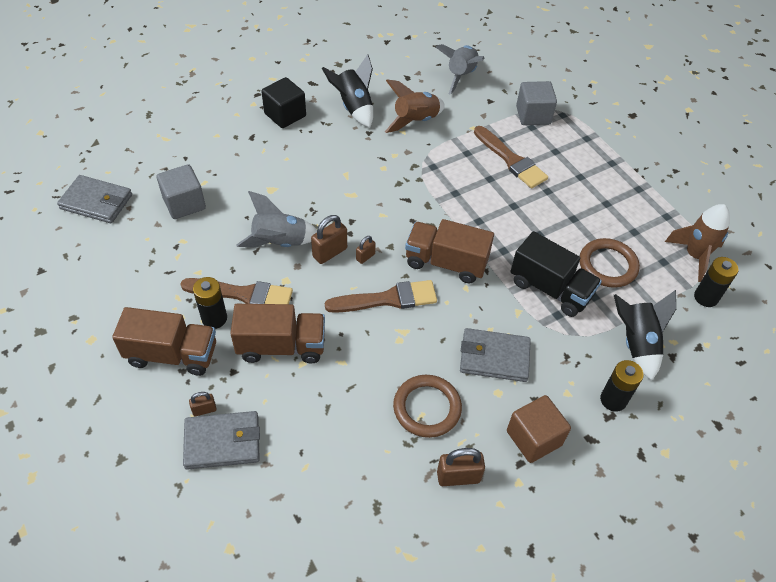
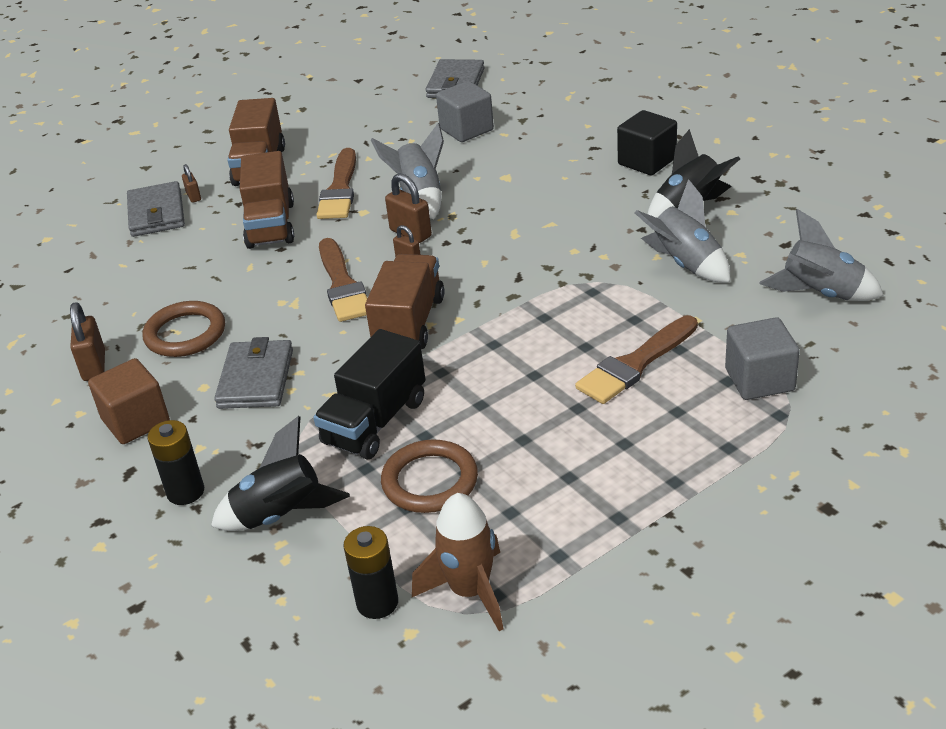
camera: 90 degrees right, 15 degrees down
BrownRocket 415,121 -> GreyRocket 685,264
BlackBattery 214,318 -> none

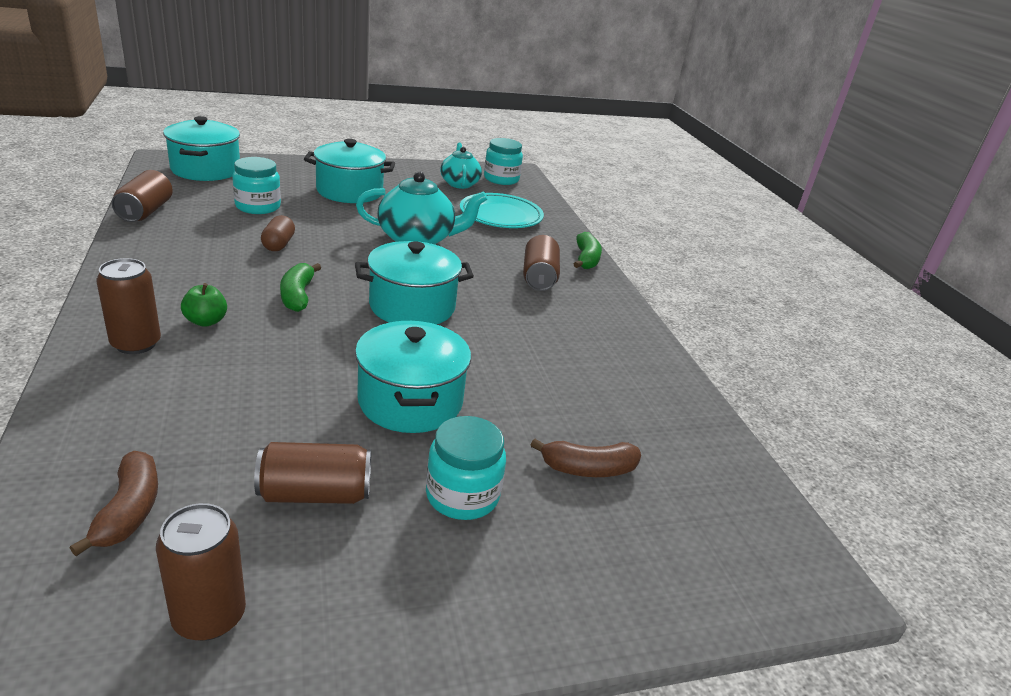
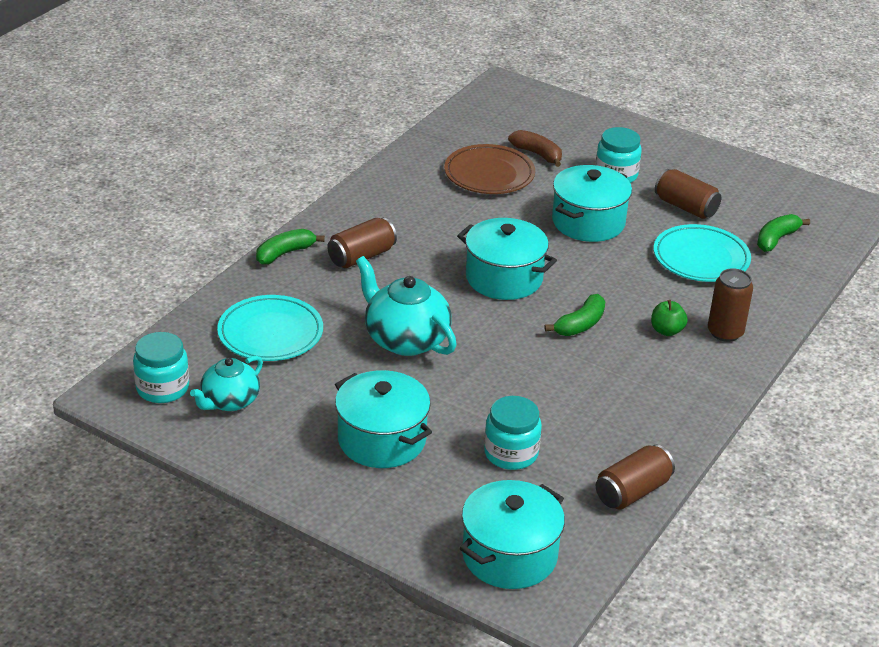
camera: 130 degrees left, 5 degrees up
BrownCapsule 278,244 -> none
BrownBanana 129,510 -> GreenBanana 776,239
BrownCan 209,616 -> none
none -> BrownPlate 489,174
none -> TurquoisePlate 701,258

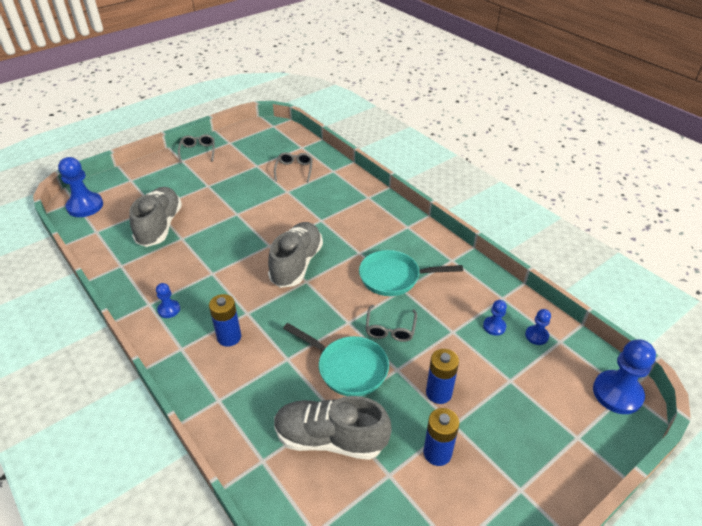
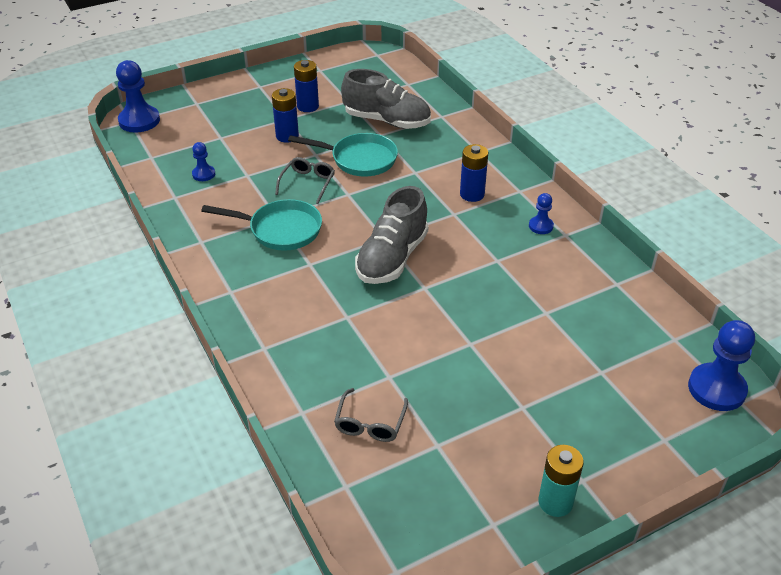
camera: 170 degrees left, 0 degrees up
GreyGlasses 198,152 -> TurquoiseBattery 555,502
GreyShoe 160,226 -> none
BluePawn 536,336 -> none
TurquoisePan 348,368 -> TurquoisePan 359,159, 150 degrees clockwise

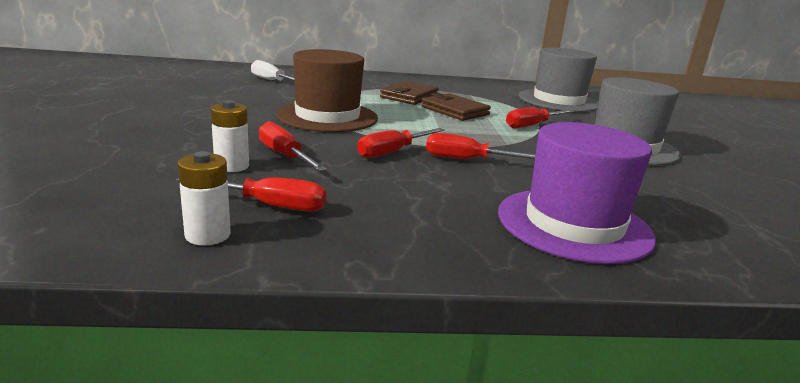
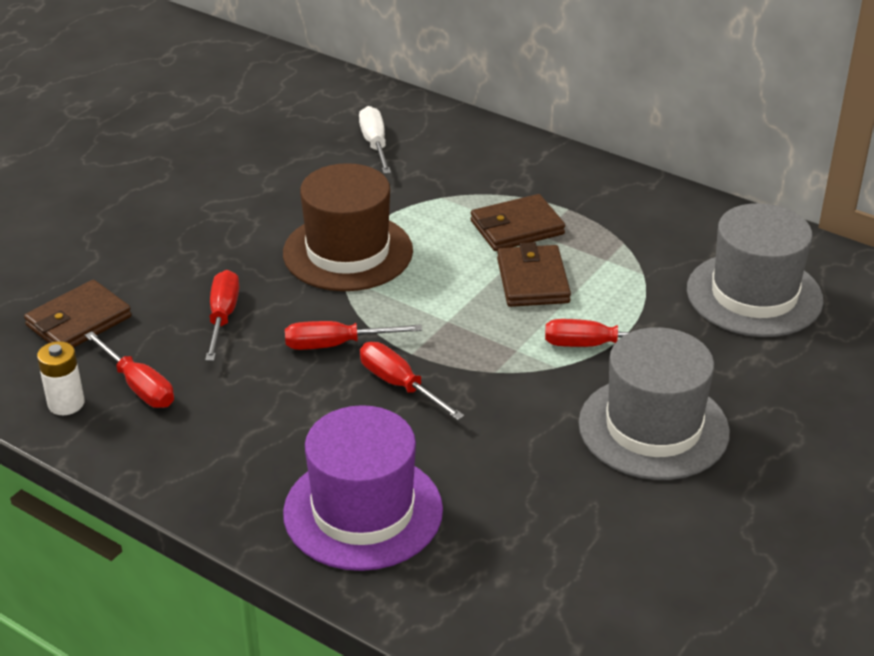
camera: 40 degrees right, 15 degrees up
WhiteBattery 232,166 -> none
none -> BrownWallet 79,321

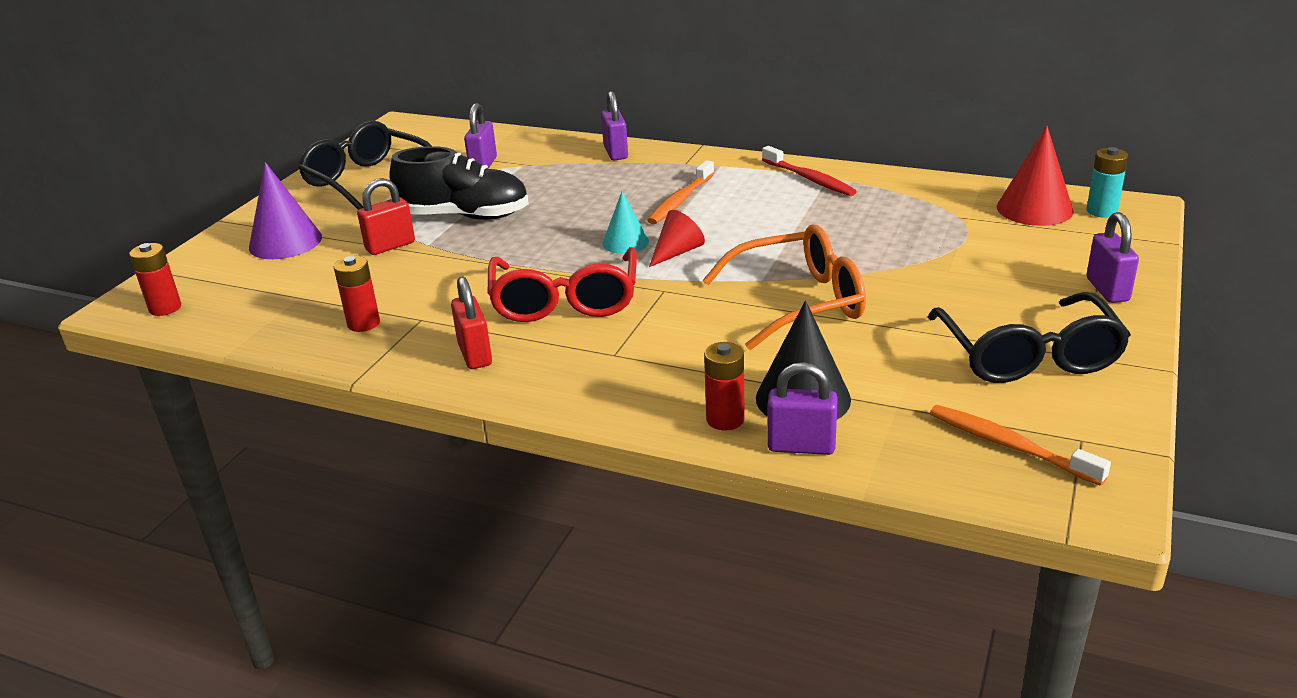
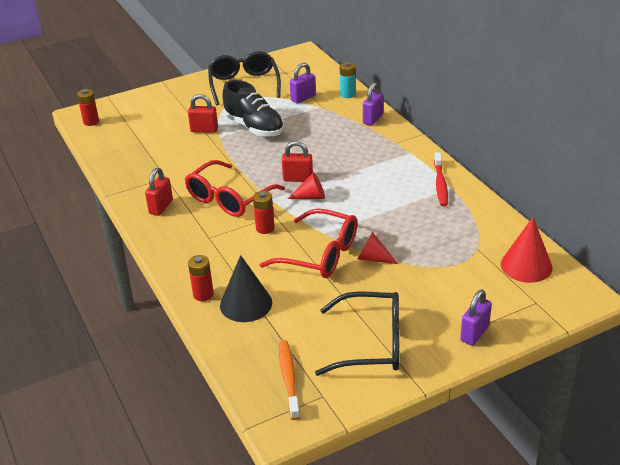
camera: 40 degrees right, 5 degrees up
TurquoiseBattery 1101,211 -> TurquoiseBattery 347,94, relocated
OrangeToothbrush 680,200 -> none
PurpleCone 285,242 -> none
TurquoiseCone 625,242 -> RedPadlock 298,179
OrangeGlasses 800,302 -> RedGlasses 320,255
RedBattery 363,323 -> RedBattery 265,228, relocated
BlackGlasses 1028,356 -> BlackGlasses 372,344, 120 degrees counterclockwise
PurplePadlock 801,446 -> none
none -> RedCone 373,258

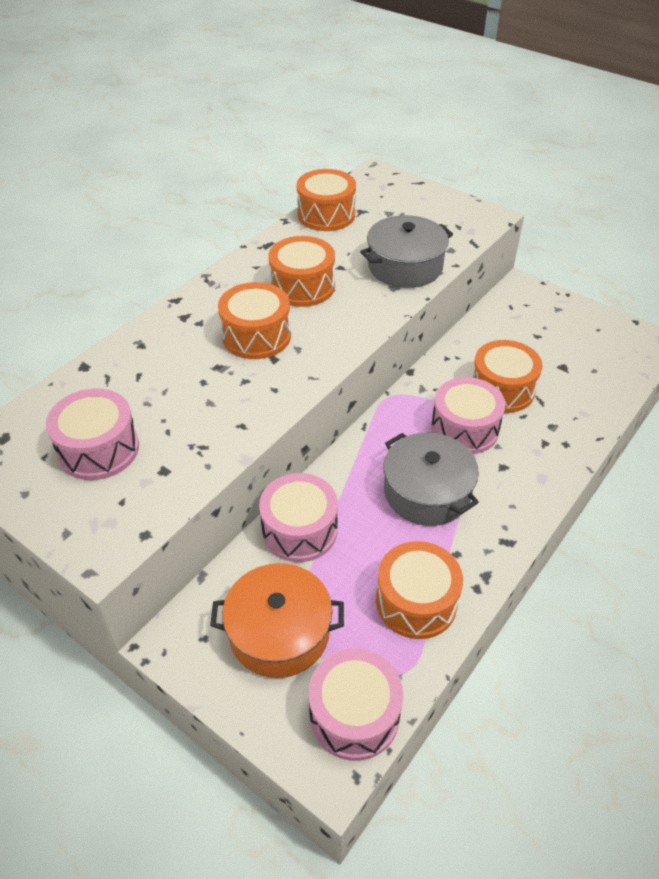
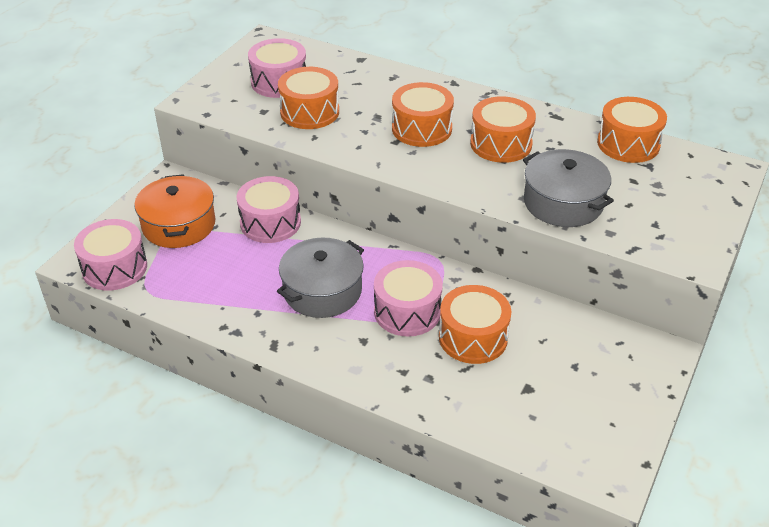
camera: 80 degrees right, 5 degrees down
OrangeDrum 416,602 -> OrangeDrum 309,112, relocated

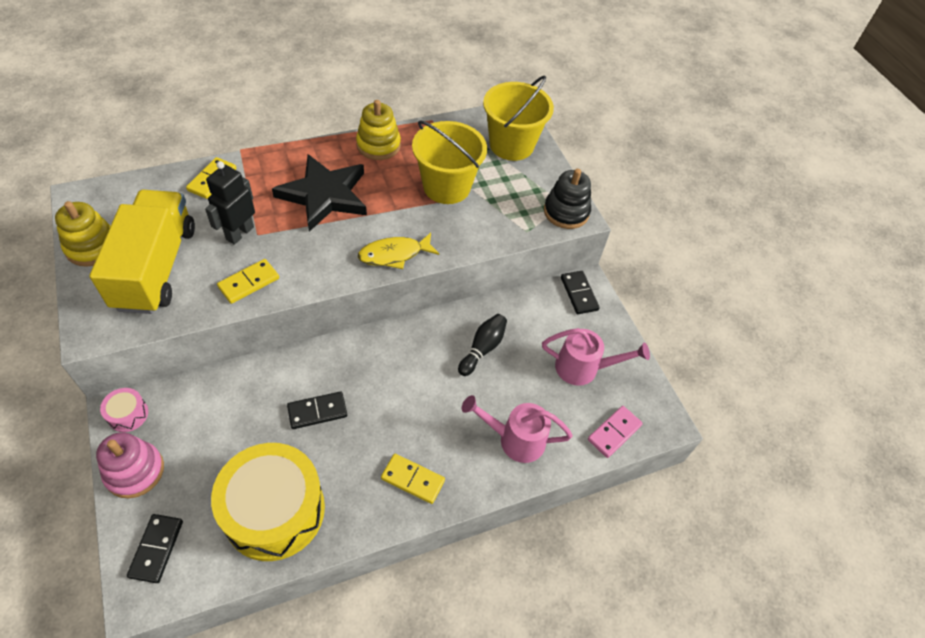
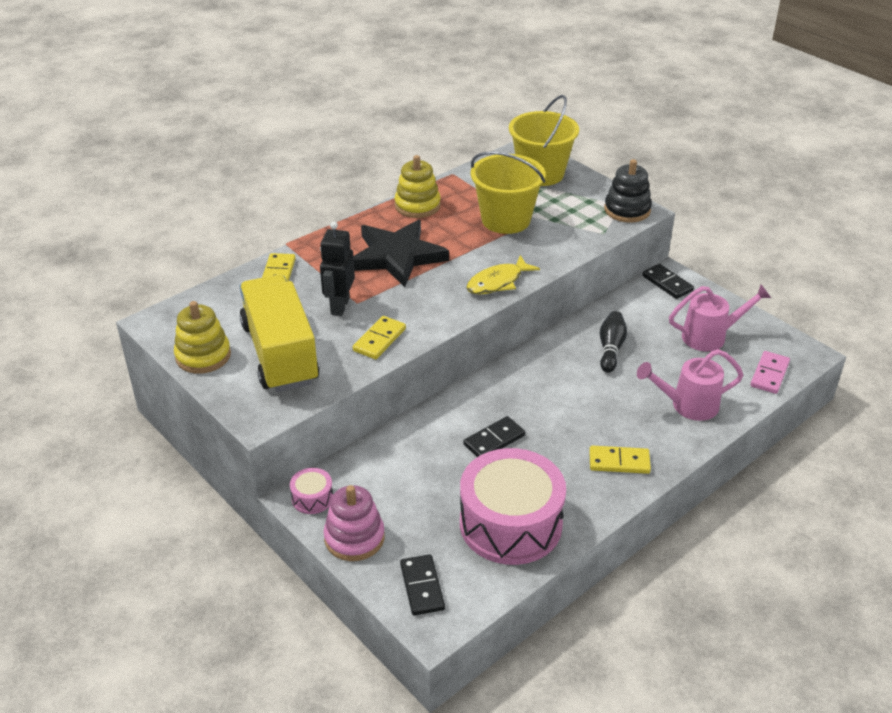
camera: 15 degrees left, 15 degrees down
YellowDrum 274,510 -> PinkDrum 510,524

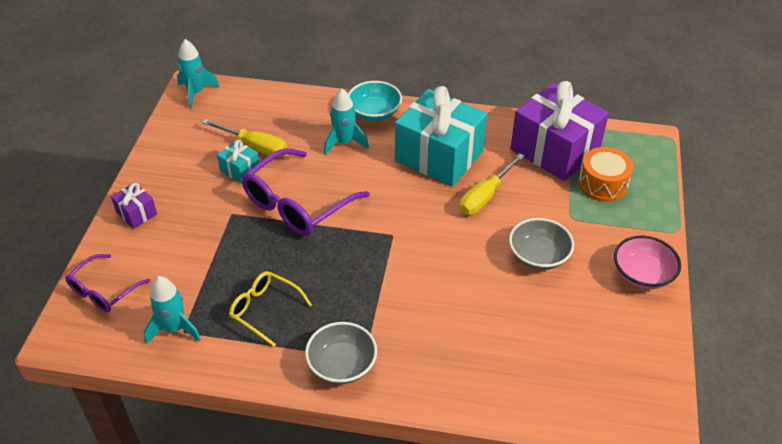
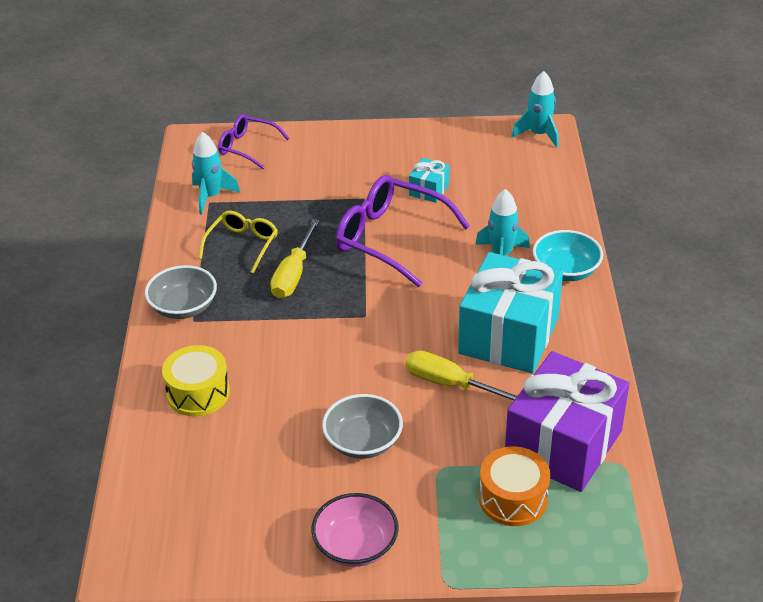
camera: 80 degrees right, 5 degrees down
YellowScrewdriver 255,146 -> YellowScrewdriver 293,274, relocated
PurpleGift 136,213 -> none
none -> YellowDrum 198,393

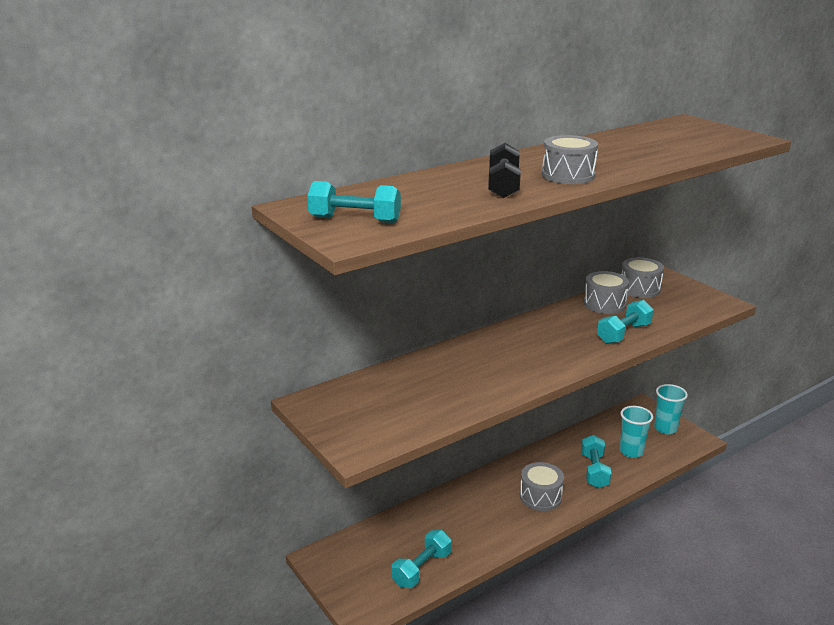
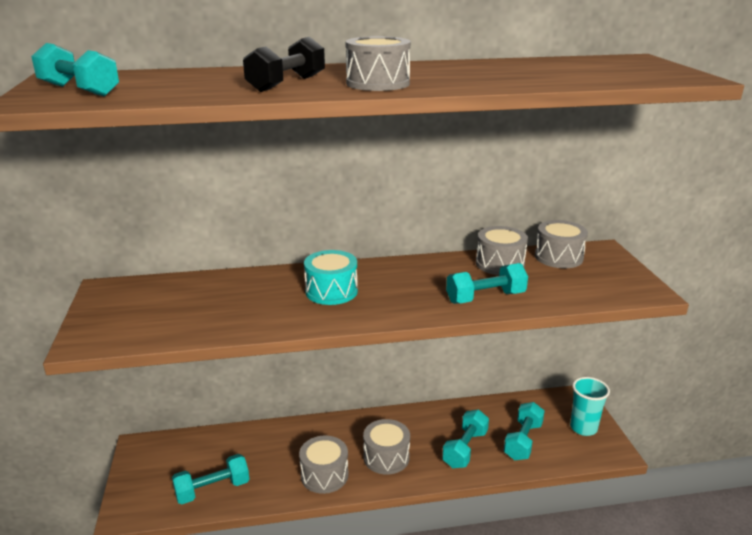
camera: 25 degrees right, 0 degrees up
TurquoiseCup 631,451 -> TurquoiseDumbbell 523,441
none -> TurquoiseDrum 331,291
none -> GreyDrum 324,475

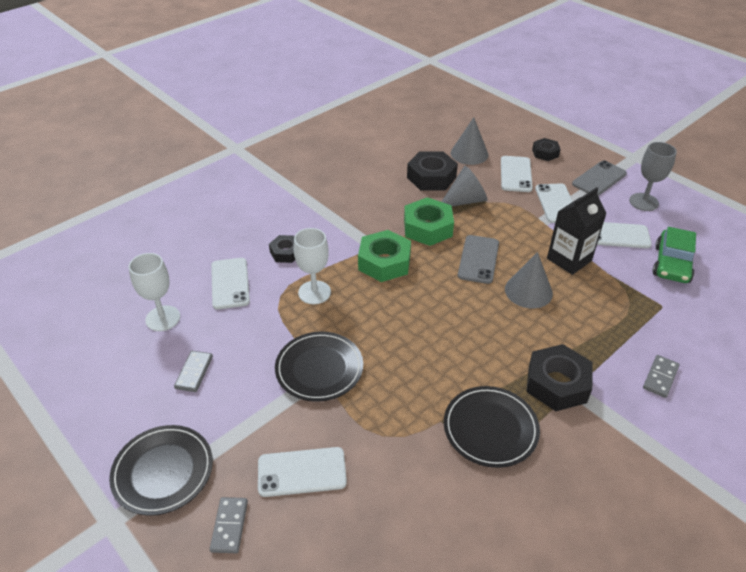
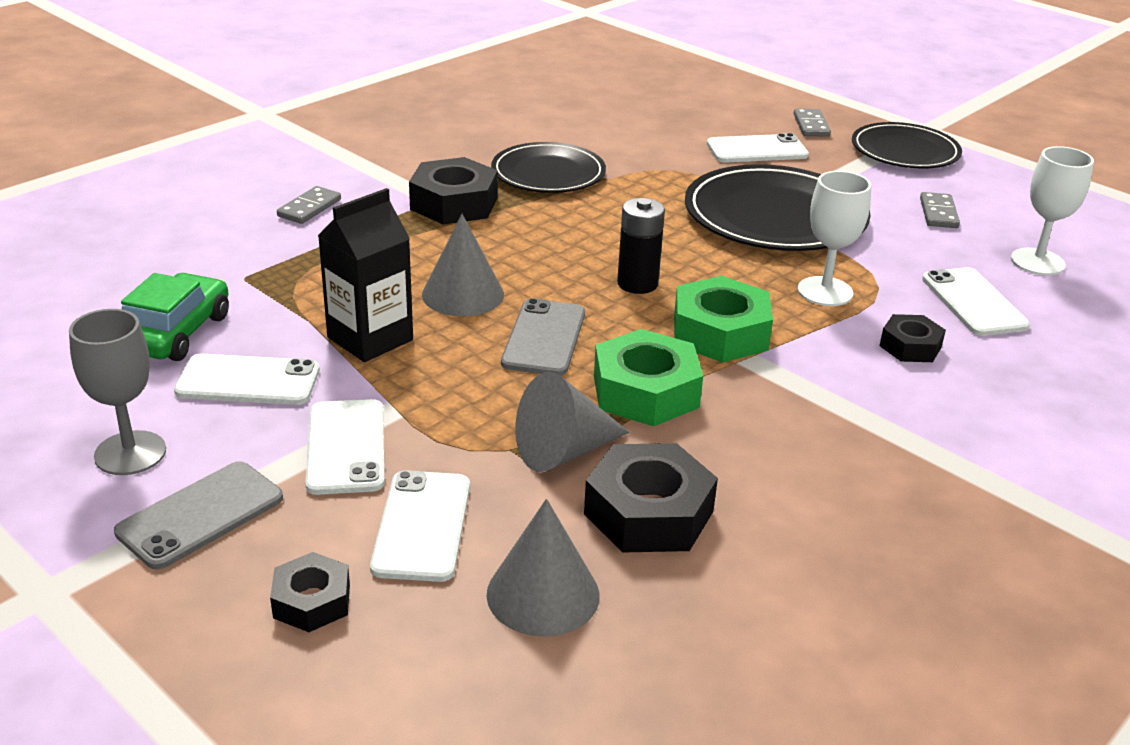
camera: 175 degrees right, 10 degrees down
BlackPlate 319,368 -> BlackPlate 775,216, x1.52
none -> BlackBattery 637,284

